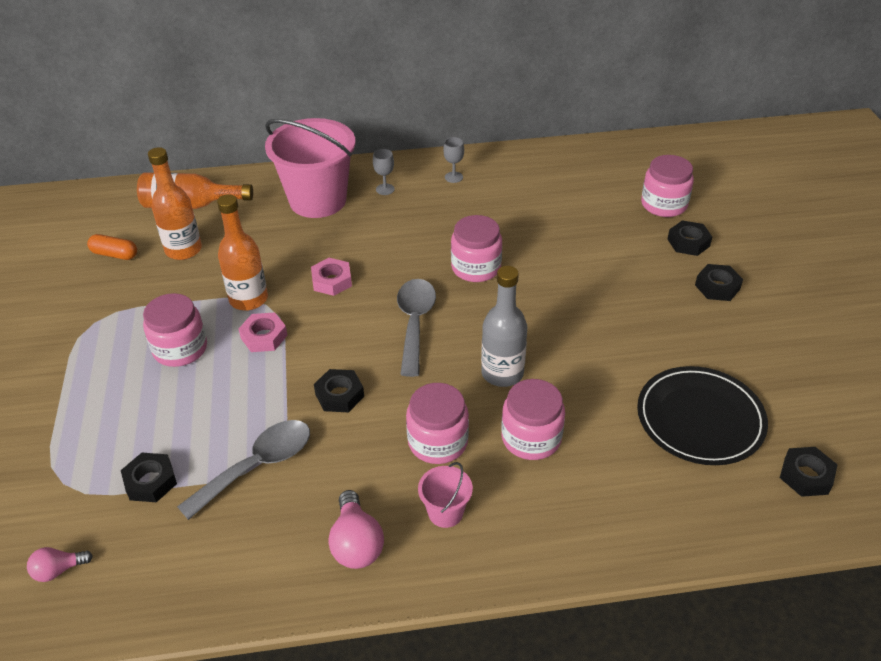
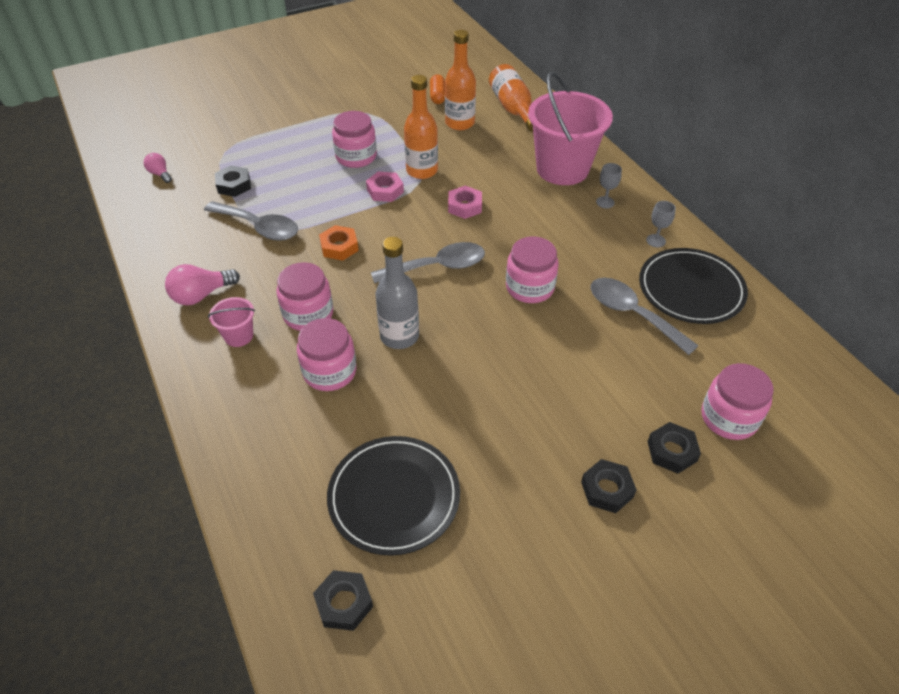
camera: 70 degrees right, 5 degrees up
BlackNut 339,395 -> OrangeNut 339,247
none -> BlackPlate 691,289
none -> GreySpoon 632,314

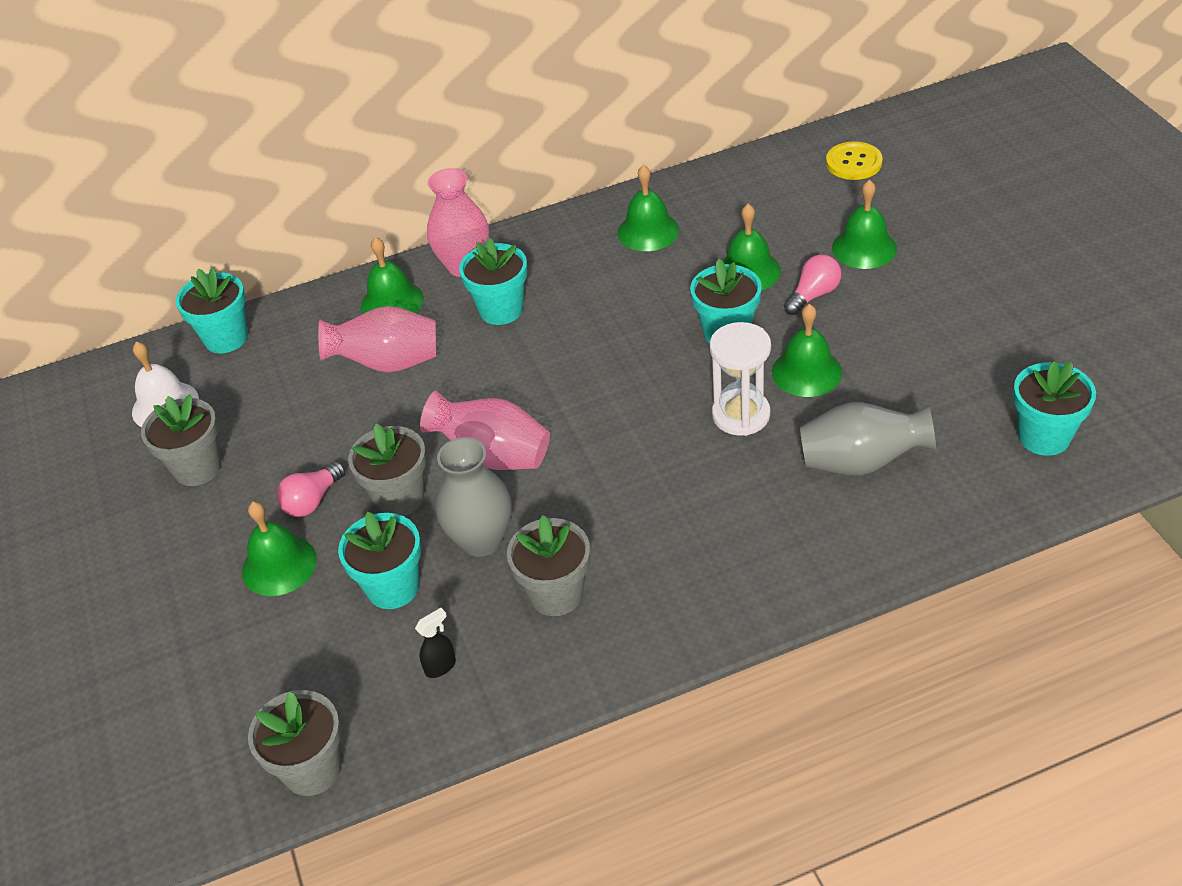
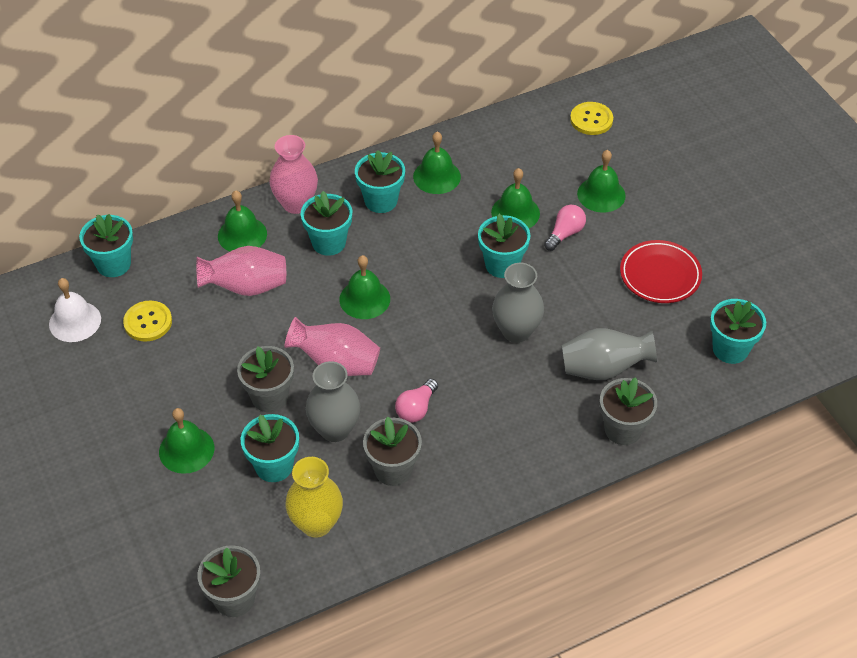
camera: 10 degrees left, 5 degrees up
GreenBell 806,372 -> GreenBell 364,299, relocated
WhiteHourglass 741,415 -> GreyVase 516,331
GreyFlowerPot 197,468 -> GreyFlowerPot 623,429, relocated
PinkLightBulb 312,501 -> PinkLightBulb 416,409, relocated
BlackSprayBottle 441,666 -> YellowVase 316,524
none -> TurquoiseFlowerPot 381,201
none -> RedPlate 660,275
none -> YellowButton 148,322

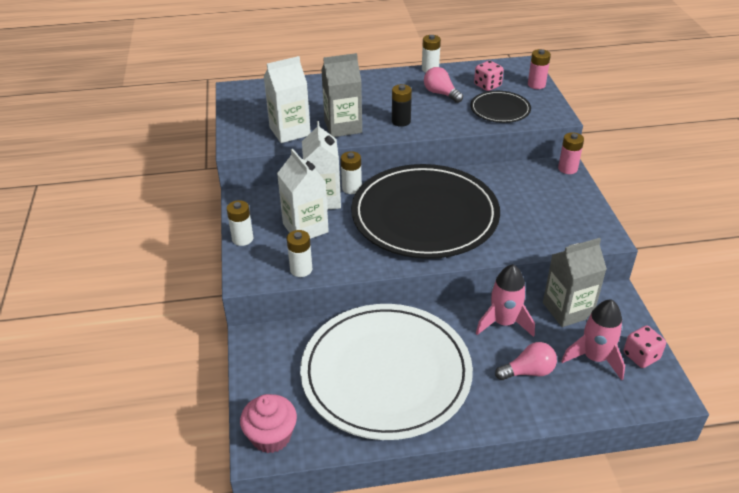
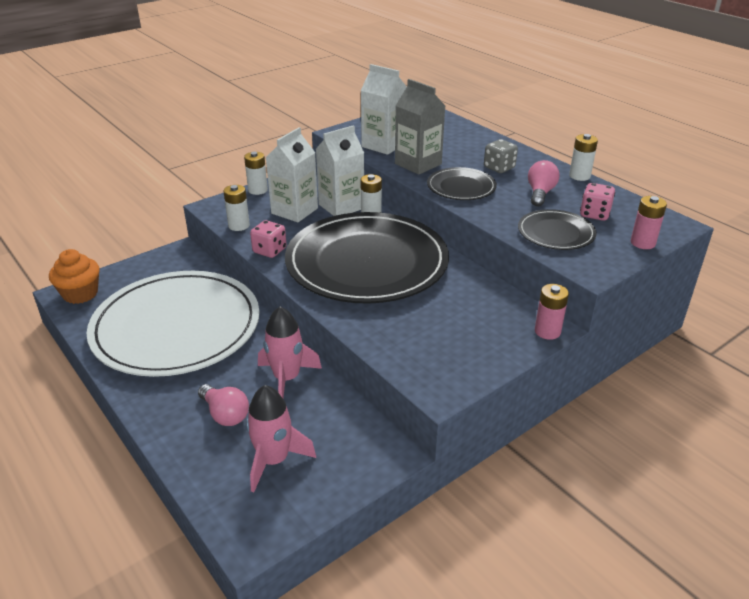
camera: 60 degrees right, 5 degrees down
BlackBattery 401,121 -> BlackPlate 461,187
GreyCarton 567,310 -> none
PinkDice 641,356 -> PinkDice 269,250, relocated
PinkCupcake 271,436 -> OrangeCupcake 80,294
none -> GreyDice 499,168

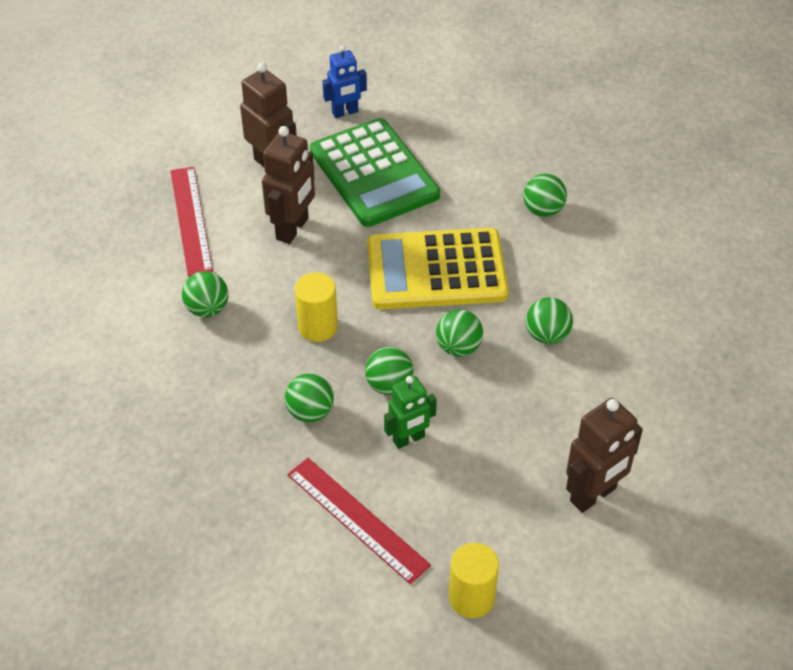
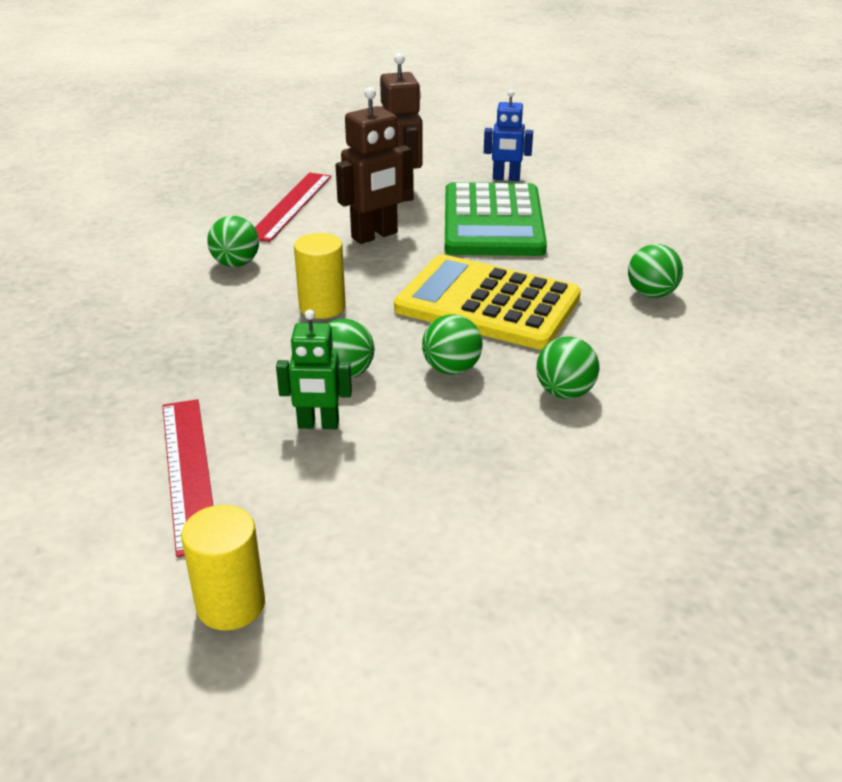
camera: 30 degrees right, 15 degrees down
GreenBall 310,412 -> none
BrownRobot 593,495 -> none

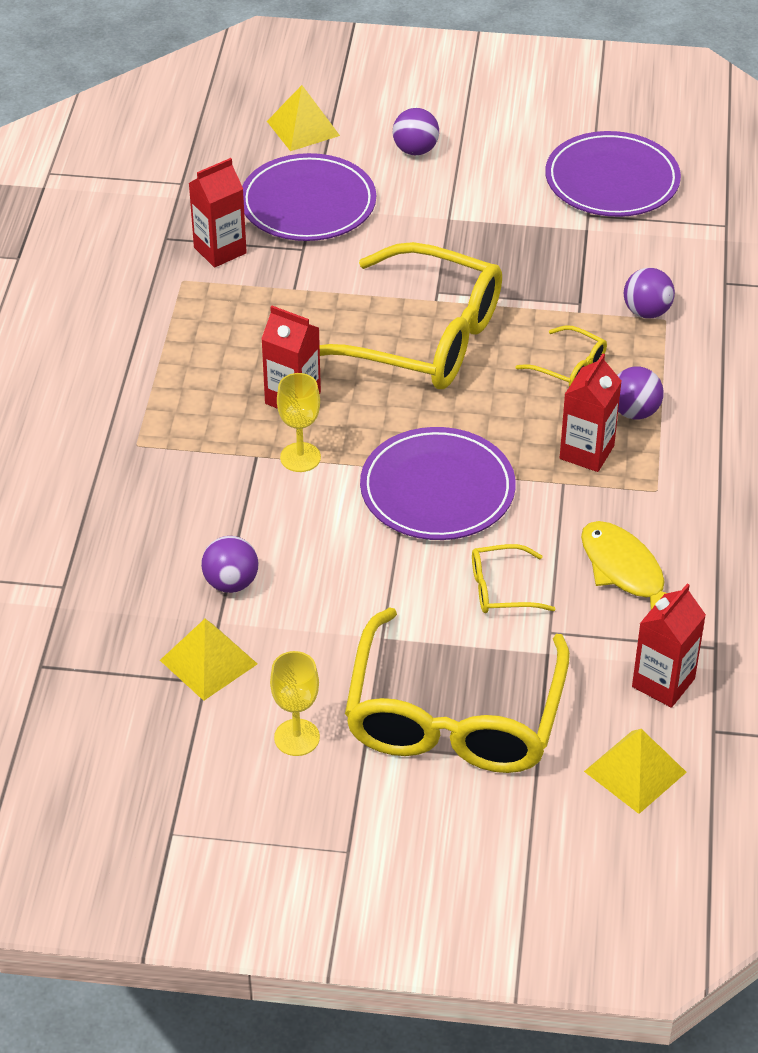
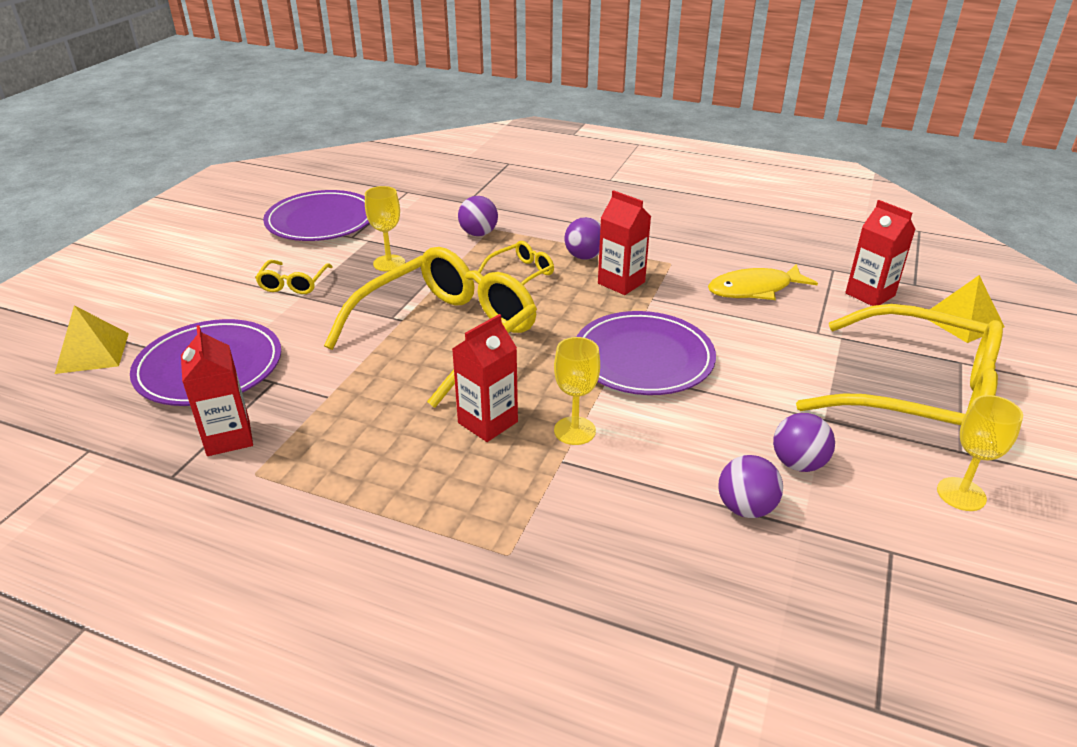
camera: 75 degrees left, 10 degrees down
PurpleBall 415,150 -> PurpleBall 798,463, relocated
YellowGlasses 502,589 -> YellowGlasses 294,283, relocated
YellowPyramid 208,662 -> none
none -> YellowGoblet 389,263

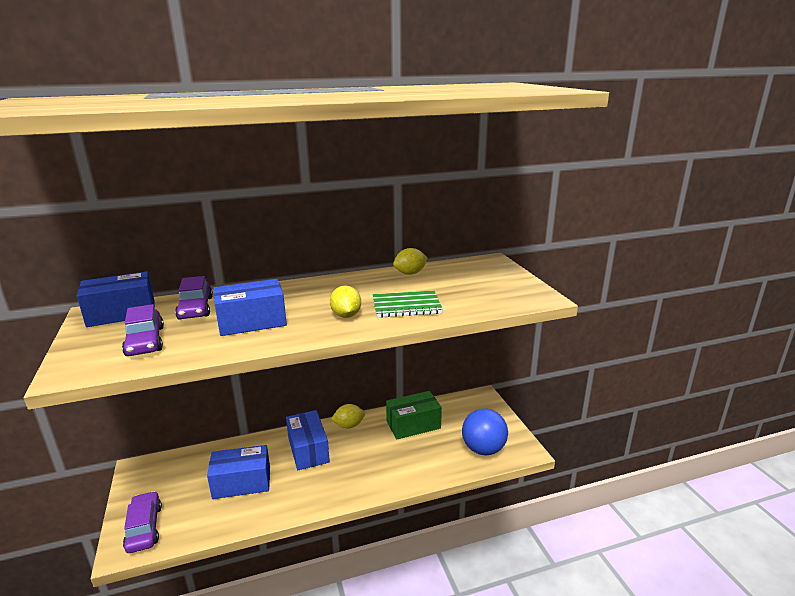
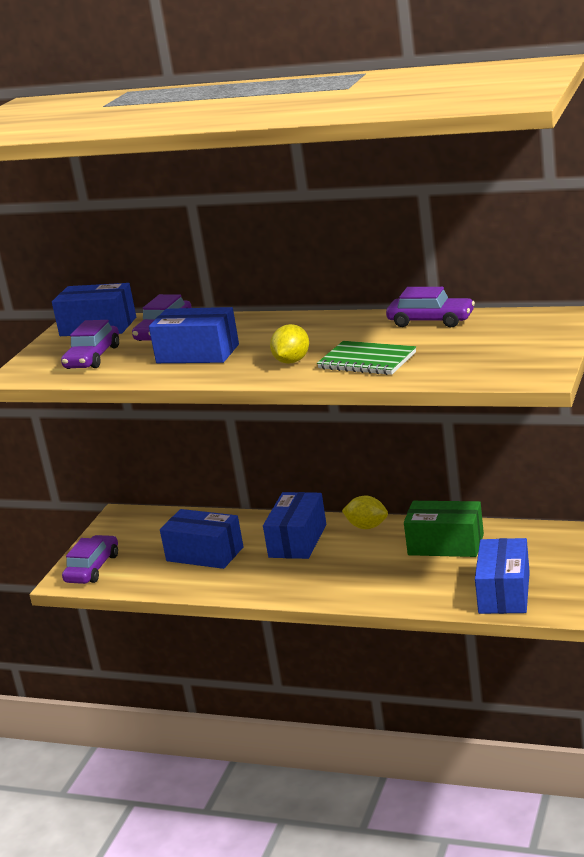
camera: 40 degrees right, 0 degrees up
YellowLemon 410,273 -> PurpleCar 431,321
BlueBall 483,449 -> BlueBox 504,593

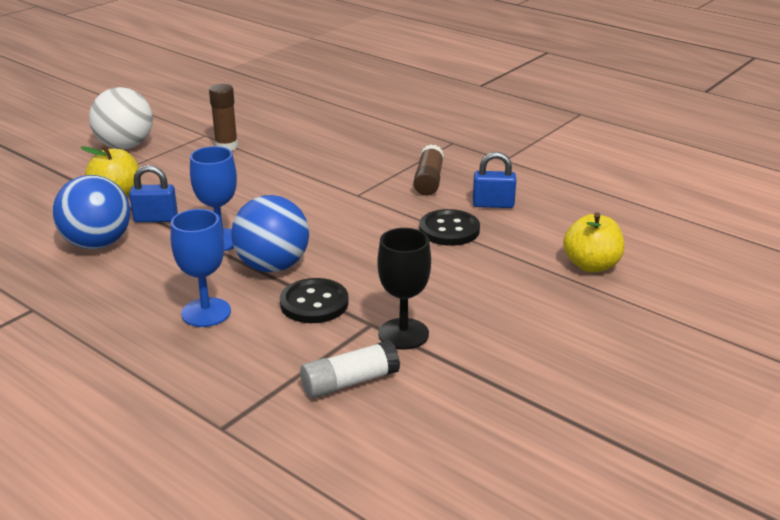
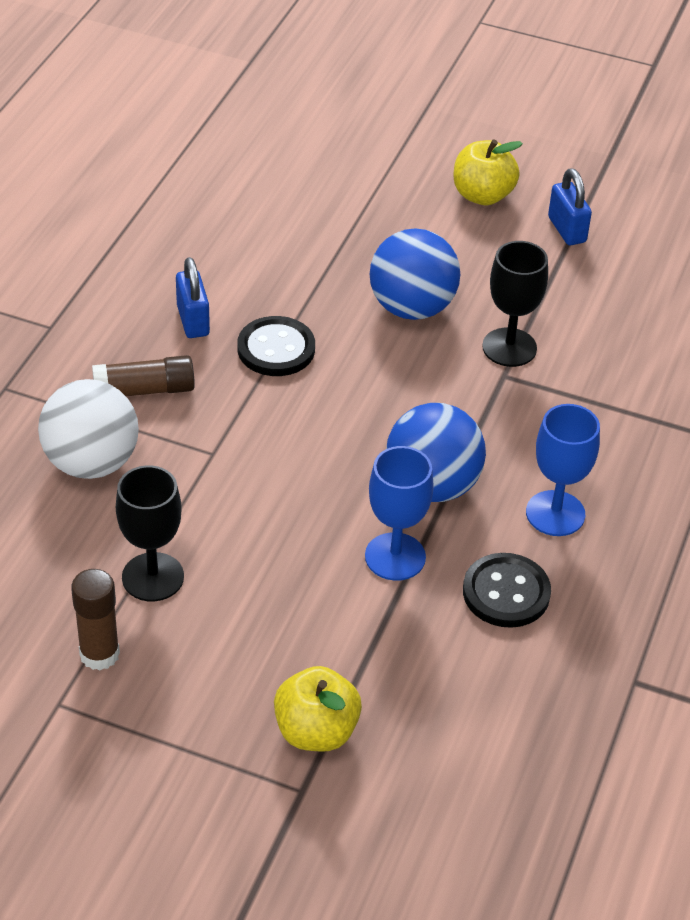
camera: 110 degrees left, 15 degrees up
WhiteBall 125,146 -> WhiteBall 91,463, relocated
BluePadlock 156,218 -> BluePadlock 566,230, relocated
BlueBall 97,243 -> BlueBall 412,308, relocated
YellowApple 591,265 -> YellowApple 482,195, relocated
BlackButton 314,303 -> BlackButton 506,593, relocated
WhiteGlueStick 349,382 -> none
none -> BlackGoblet 153,577

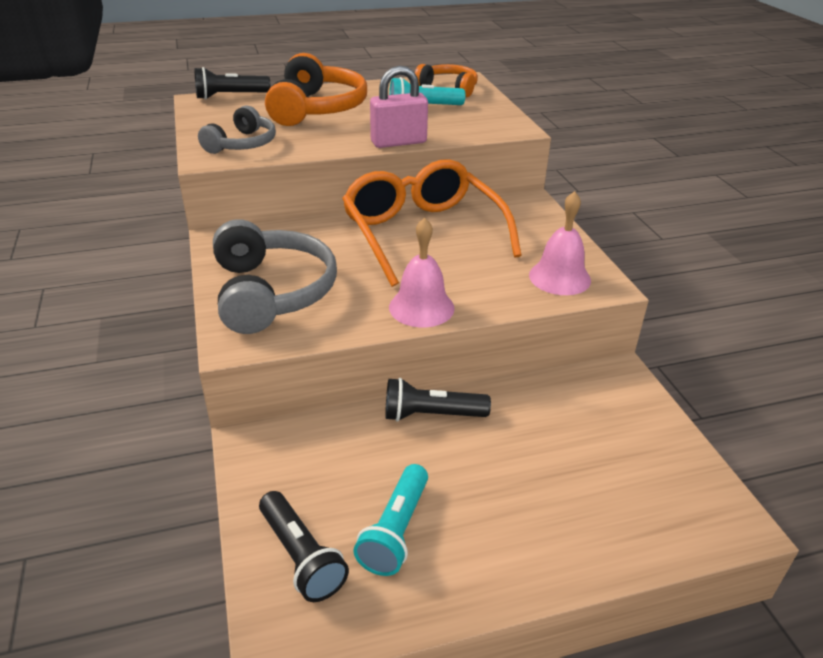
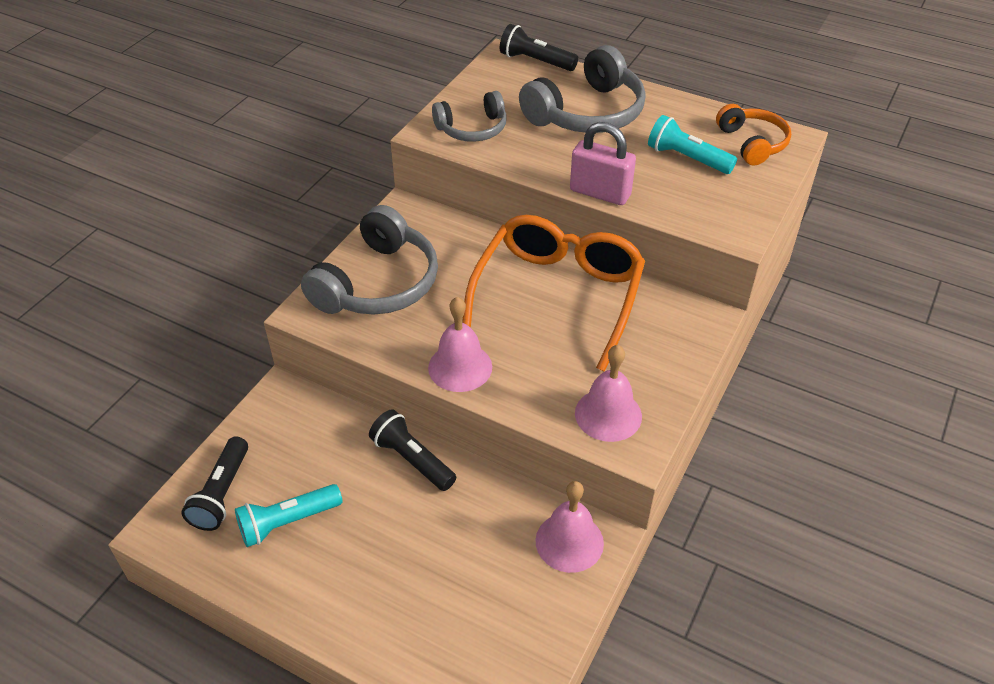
camera: 45 degrees right, 10 degrees up
OrangeHeadphones 317,109 -> GreyHeadphones 587,113
none -> PinkBell 569,542

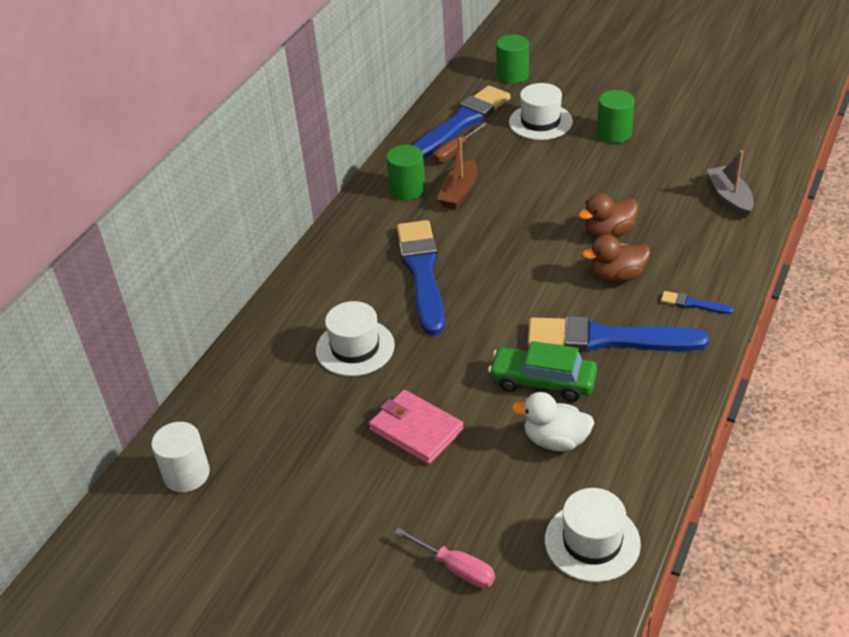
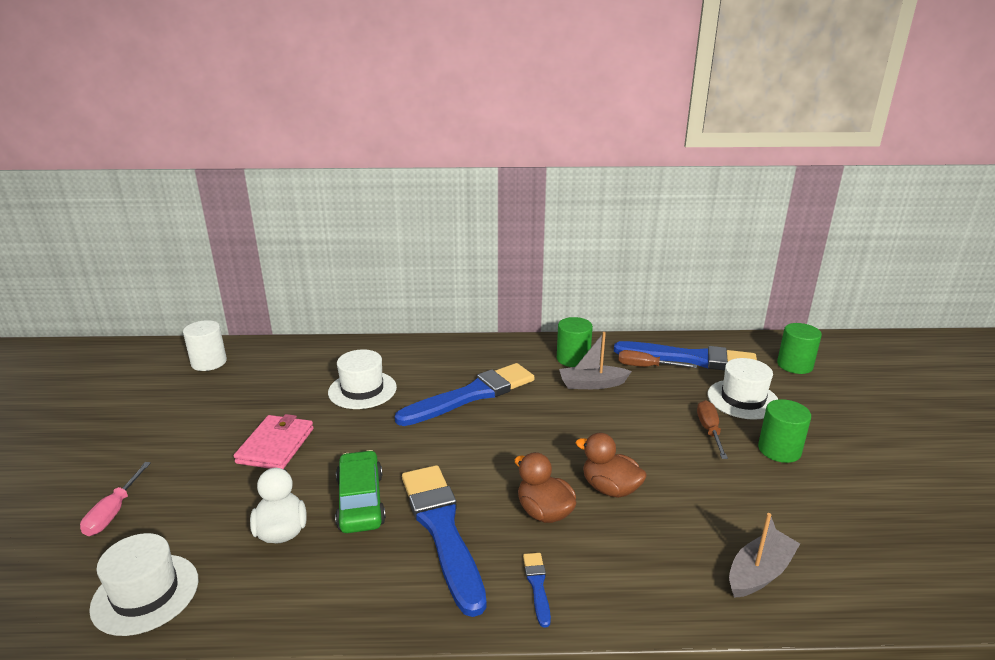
camera: 60 degrees right, 15 degrees down
BrownBoat 459,192 -> GreyBoat 592,384
none -> BrownScrewdriver 709,430

